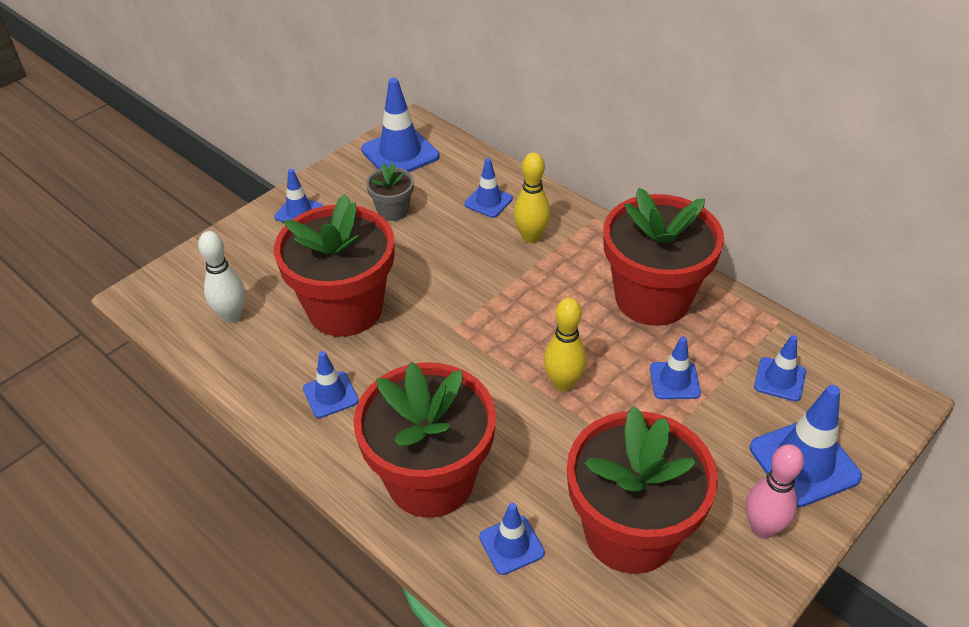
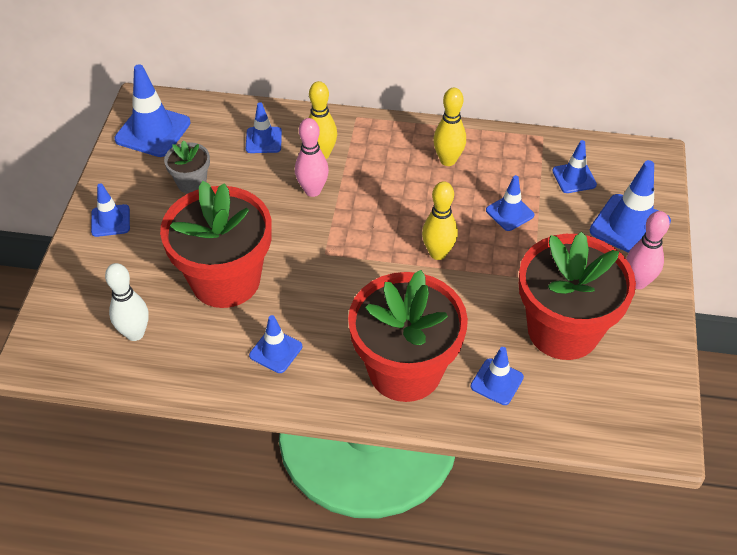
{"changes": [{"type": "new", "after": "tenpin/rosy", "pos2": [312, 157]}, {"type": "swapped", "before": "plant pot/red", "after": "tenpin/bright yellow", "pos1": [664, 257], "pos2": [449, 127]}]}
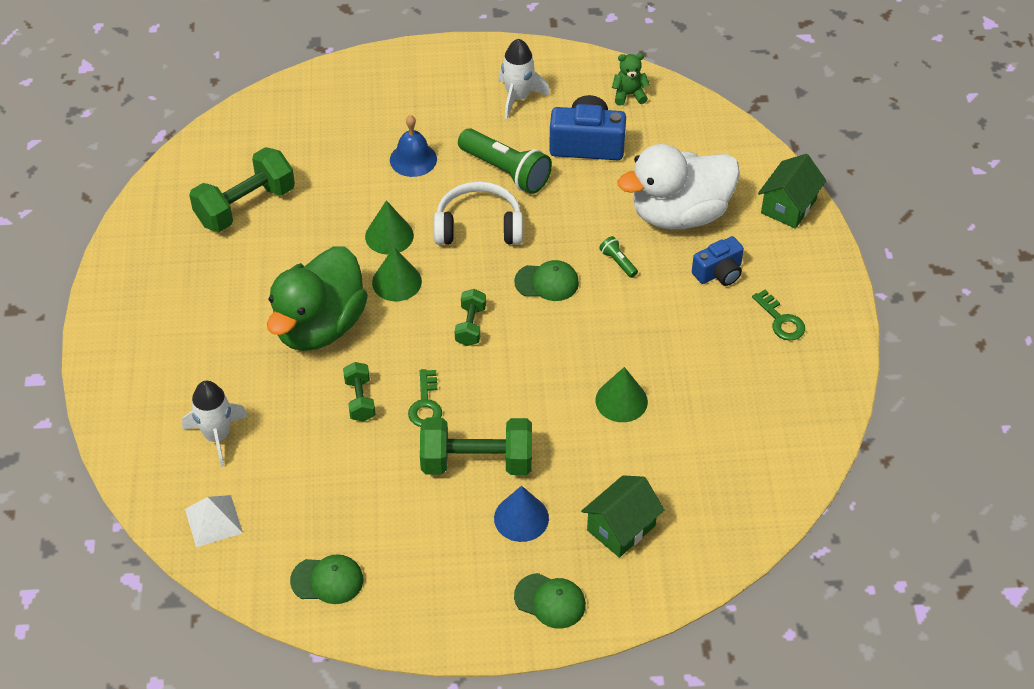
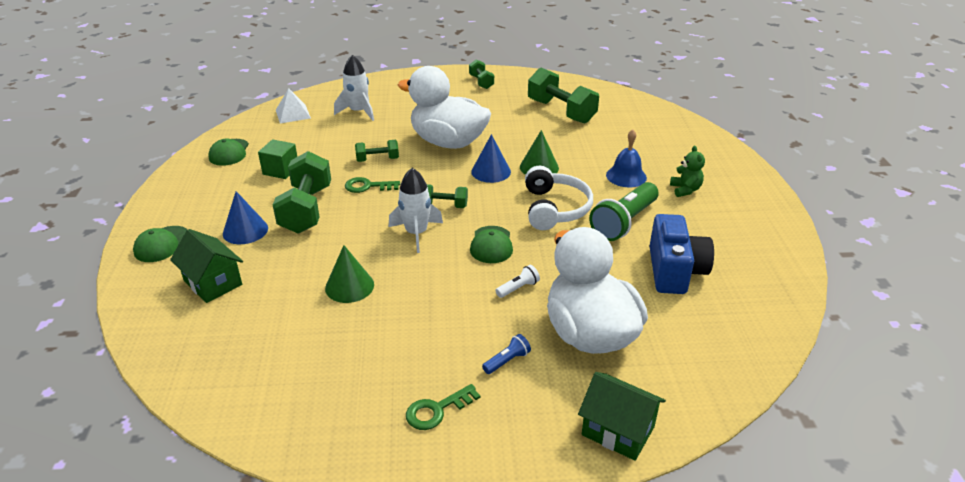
{"changes": [{"type": "new", "after": "block/leaf-green", "pos2": [277, 159]}, {"type": "new", "after": "dumbbell/leaf-green", "pos2": [481, 74]}, {"type": "shifted", "before": "rocket/snow-white", "pos1": [524, 79], "pos2": [416, 210]}, {"type": "shifted", "before": "stuffed bear/leaf-green", "pos1": [631, 79], "pos2": [687, 171]}, {"type": "swapped", "before": "photo camera/cobalt", "after": "flashlight/cobalt", "pos1": [718, 261], "pos2": [506, 354]}, {"type": "repainted", "before": "toy duck/leaf-green", "after": "toy duck/snow-white", "pos1": [317, 298], "pos2": [444, 107]}, {"type": "repainted", "before": "cone shape/leaf-green", "after": "cone shape/cobalt", "pos1": [397, 274], "pos2": [491, 158]}, {"type": "repainted", "before": "flashlight/leaf-green", "after": "flashlight/snow-white", "pos1": [618, 257], "pos2": [518, 281]}]}
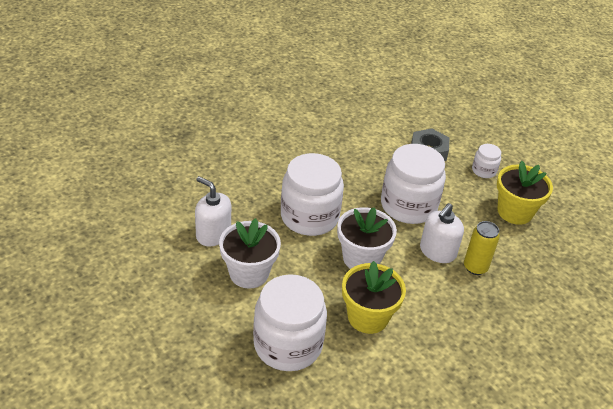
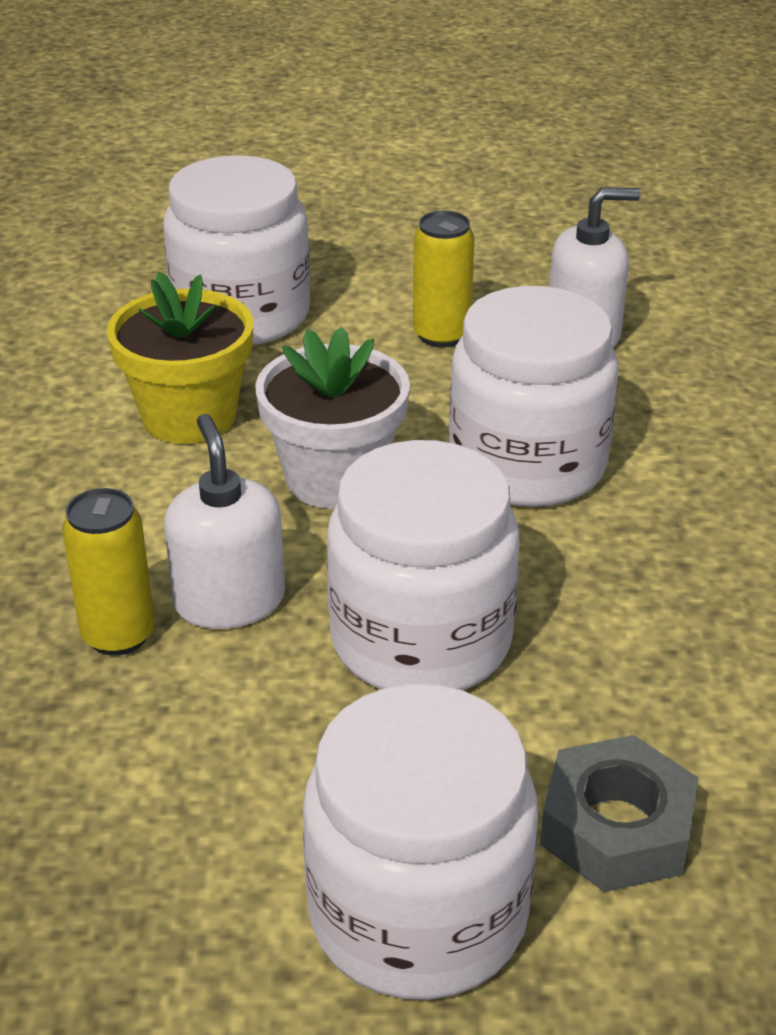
{"changes": [{"type": "gone", "before": "plant pot/bright yellow", "pos1": [525, 193]}, {"type": "swapped", "before": "plant pot/snow-white", "after": "can/bright yellow", "pos1": [250, 253], "pos2": [443, 279]}, {"type": "scaled", "before": "jar/snow-white", "pos1": [486, 161], "pos2": [420, 842], "scale": 2.15}]}
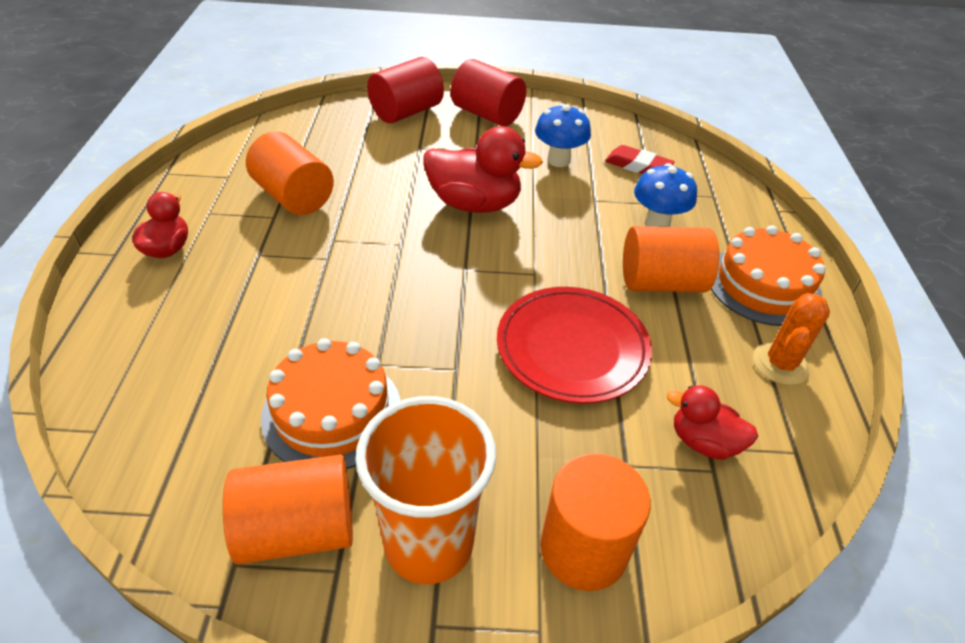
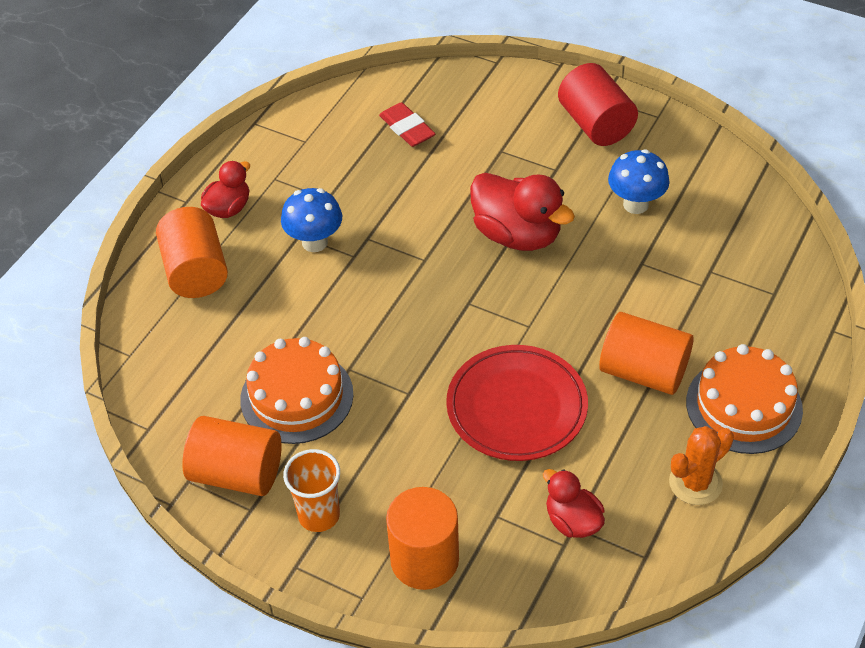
{"changes": [{"type": "gone", "before": "cylinder/red", "pos1": [405, 90]}, {"type": "shifted", "before": "cylinder/orange-coloured", "pos1": [290, 173], "pos2": [192, 252]}, {"type": "shifted", "before": "eraser/red", "pos1": [640, 159], "pos2": [407, 124]}, {"type": "shifted", "before": "fungus/cobalt", "pos1": [665, 195], "pos2": [311, 220]}, {"type": "scaled", "before": "cup/orange-coloured", "pos1": [425, 490], "pos2": [311, 490], "scale": 0.62}]}
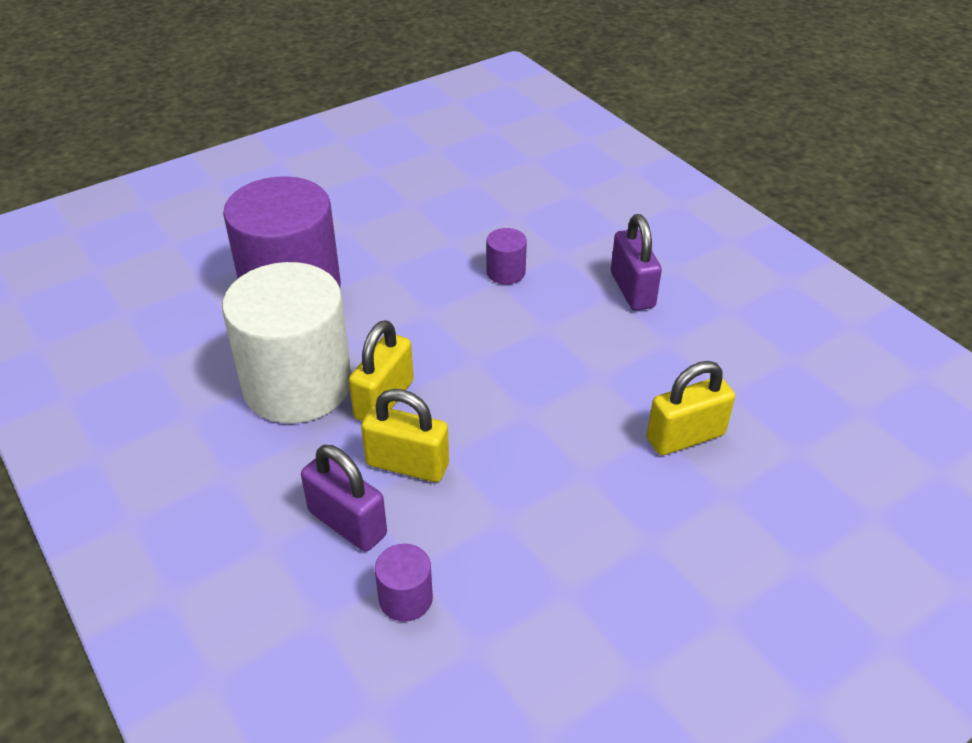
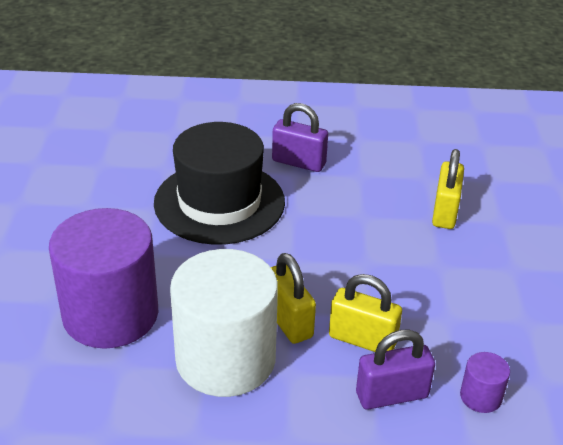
{"changes": [{"type": "swapped", "before": "cylinder/royal purple", "after": "top hat/black", "pos1": [506, 256], "pos2": [219, 183]}, {"type": "rotated", "before": "small lock/bright yellow", "pos1": [405, 435], "pos2": [365, 313], "turn": 60}]}
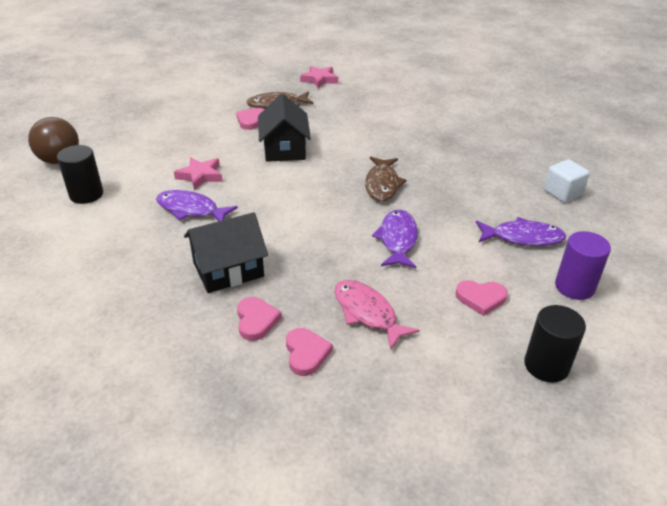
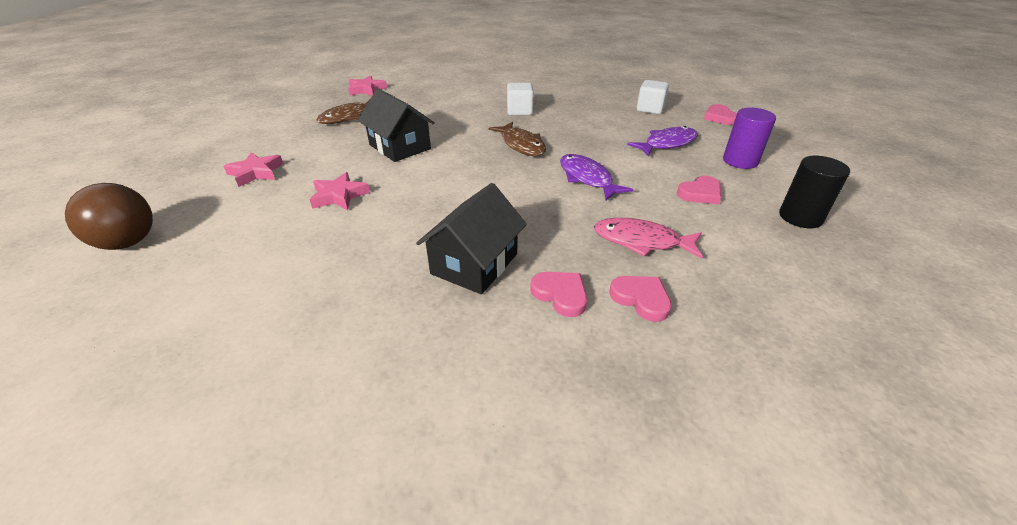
{"changes": [{"type": "gone", "before": "cylinder/black", "pos1": [80, 174]}, {"type": "gone", "before": "fish/royal purple", "pos1": [197, 205]}, {"type": "new", "after": "five-pointed star/rosy", "pos2": [253, 169]}, {"type": "new", "after": "block/snow-white", "pos2": [520, 99]}, {"type": "shifted", "before": "heart/rosy", "pos1": [250, 119], "pos2": [720, 114]}]}
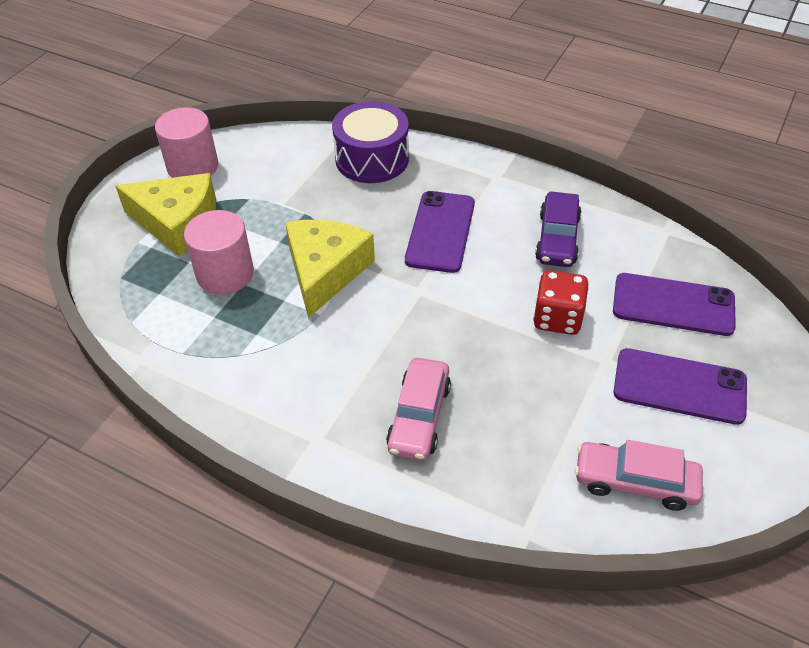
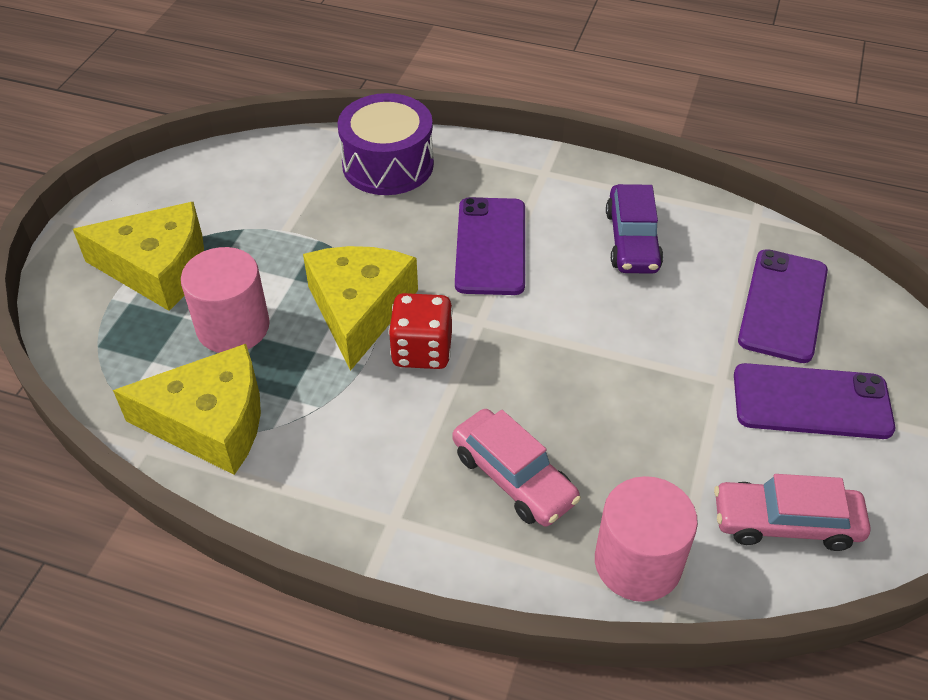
{"changes": [{"type": "new", "after": "cheese/bright yellow", "pos2": [187, 409]}, {"type": "shifted", "before": "cylinder/rosy", "pos1": [186, 142], "pos2": [646, 539]}, {"type": "shifted", "before": "game die/red", "pos1": [561, 302], "pos2": [421, 331]}, {"type": "rotated", "before": "car/rosy", "pos1": [418, 409], "pos2": [516, 468], "turn": -45}, {"type": "rotated", "before": "smartphone/royal purple", "pos1": [674, 304], "pos2": [783, 306], "turn": -75}]}
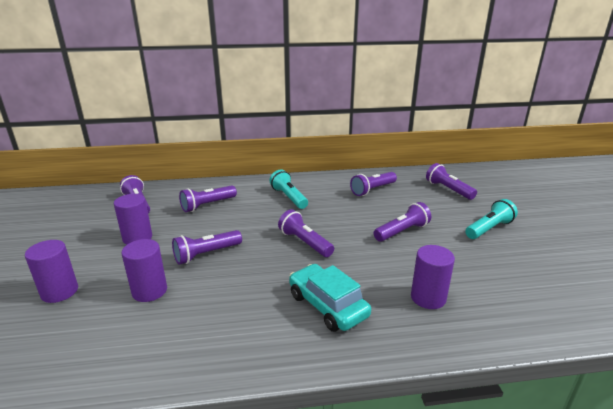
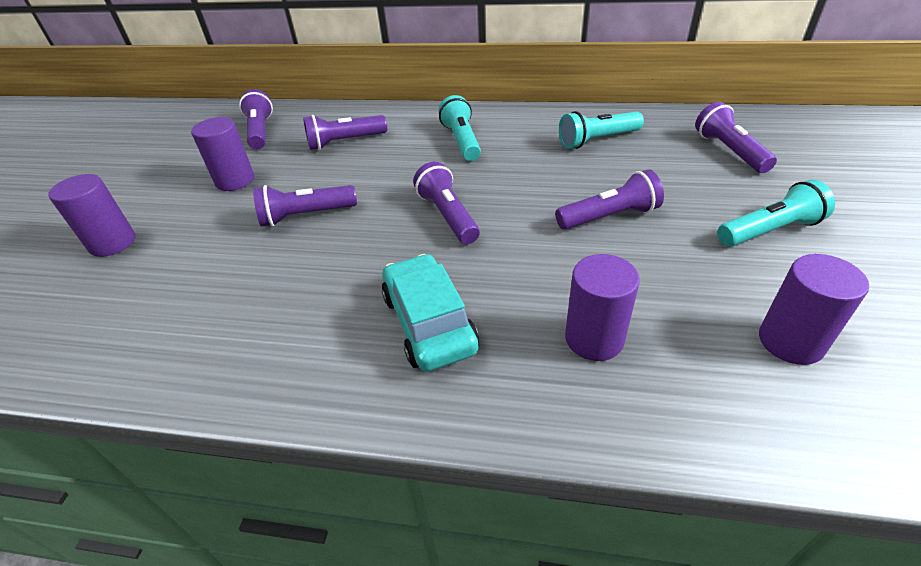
{"changes": [{"type": "shifted", "before": "cylinder/royal purple", "pos1": [144, 270], "pos2": [814, 309]}, {"type": "repainted", "before": "flashlight/royal purple", "after": "flashlight/aqua", "pos1": [373, 184], "pos2": [601, 130]}]}
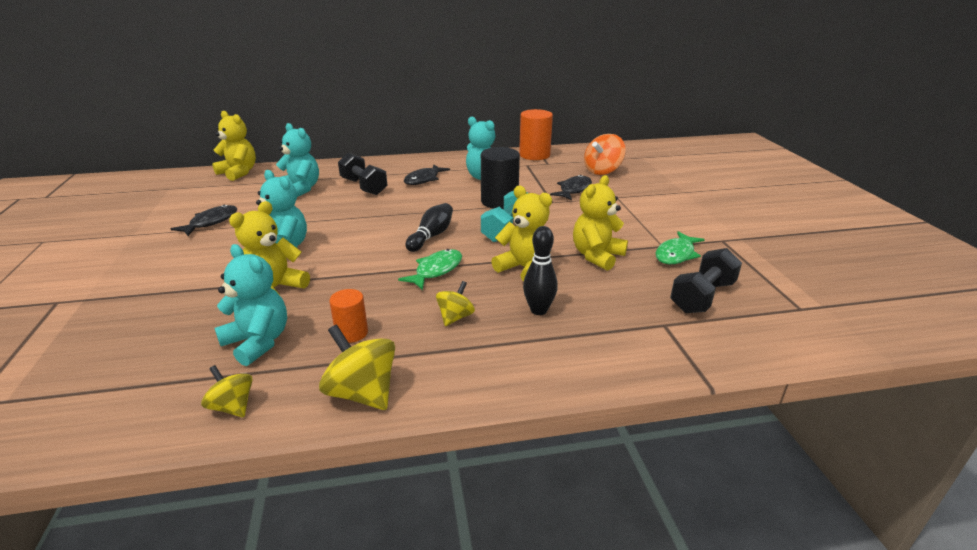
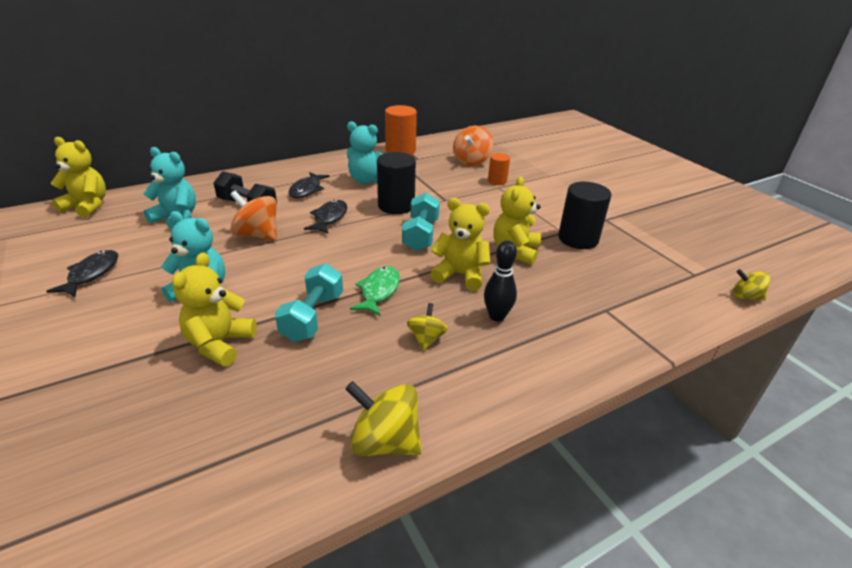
{"changes": [{"type": "gone", "before": "stuffed bear/aqua", "pos1": [251, 305]}, {"type": "gone", "before": "tenpin/black", "pos1": [429, 227]}, {"type": "gone", "before": "dumbbell/black", "pos1": [706, 280]}, {"type": "new", "after": "spinning top/orange-coloured", "pos2": [253, 216]}, {"type": "new", "after": "dumbbell/aqua", "pos2": [309, 302]}, {"type": "shifted", "before": "spinning top/bright yellow", "pos1": [227, 391], "pos2": [751, 285]}, {"type": "shifted", "before": "cylinder/orange-coloured", "pos1": [348, 316], "pos2": [499, 169]}, {"type": "shifted", "before": "fish/black", "pos1": [571, 188], "pos2": [325, 217]}, {"type": "swapped", "before": "fish/leaf-green", "after": "cylinder/black", "pos1": [680, 247], "pos2": [584, 215]}]}
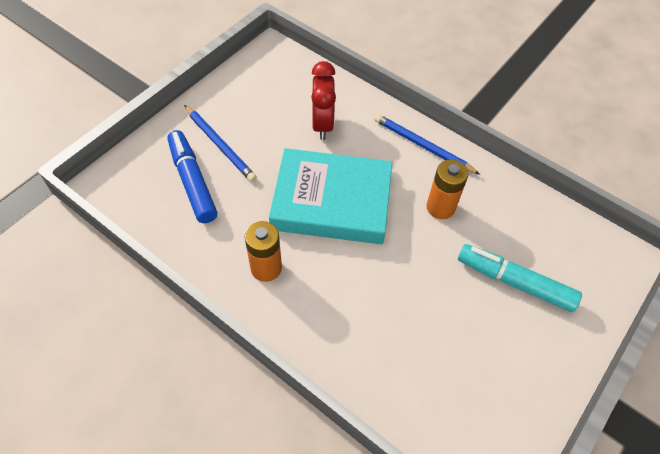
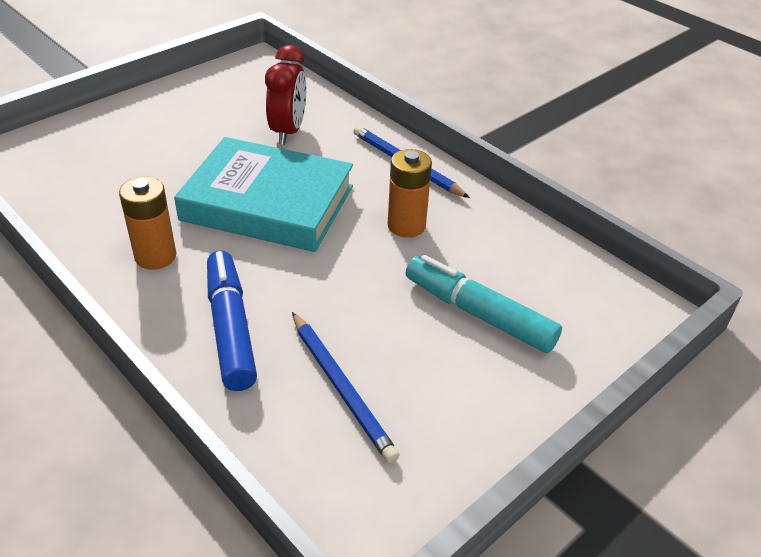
{"changes": [{"type": "shifted", "before": "felt pen/cobalt", "pos1": [192, 176], "pos2": [232, 321]}, {"type": "shifted", "before": "wooden pencil/cobalt", "pos1": [220, 143], "pos2": [345, 387]}]}
